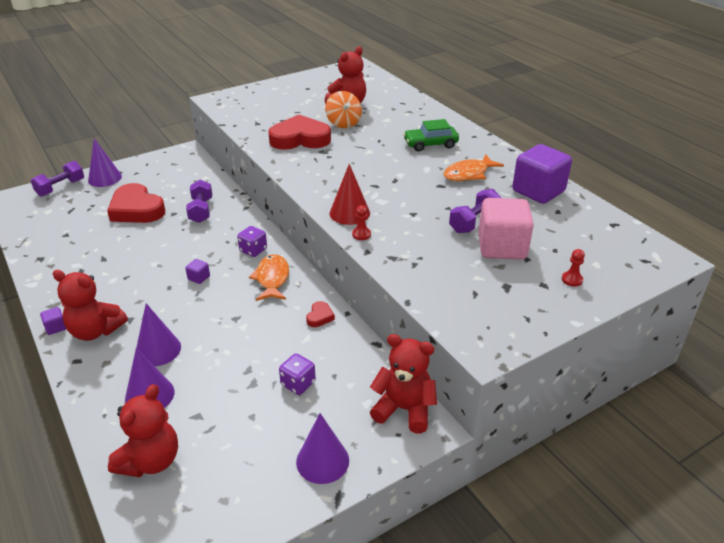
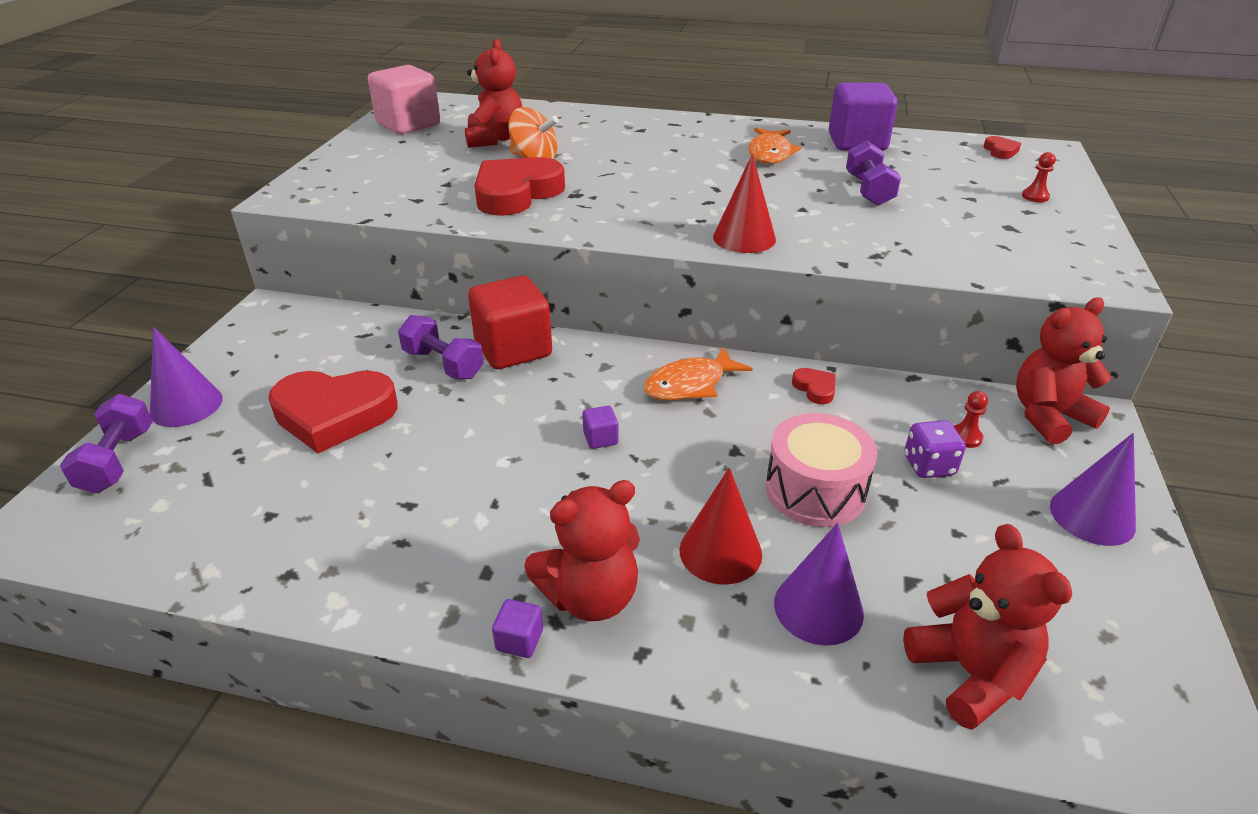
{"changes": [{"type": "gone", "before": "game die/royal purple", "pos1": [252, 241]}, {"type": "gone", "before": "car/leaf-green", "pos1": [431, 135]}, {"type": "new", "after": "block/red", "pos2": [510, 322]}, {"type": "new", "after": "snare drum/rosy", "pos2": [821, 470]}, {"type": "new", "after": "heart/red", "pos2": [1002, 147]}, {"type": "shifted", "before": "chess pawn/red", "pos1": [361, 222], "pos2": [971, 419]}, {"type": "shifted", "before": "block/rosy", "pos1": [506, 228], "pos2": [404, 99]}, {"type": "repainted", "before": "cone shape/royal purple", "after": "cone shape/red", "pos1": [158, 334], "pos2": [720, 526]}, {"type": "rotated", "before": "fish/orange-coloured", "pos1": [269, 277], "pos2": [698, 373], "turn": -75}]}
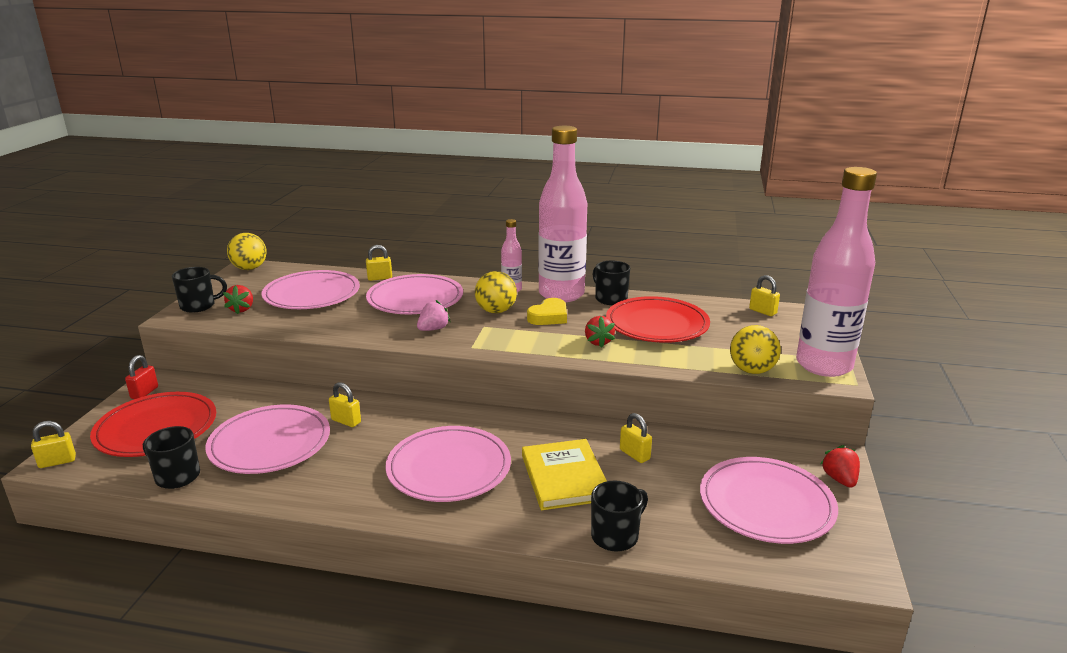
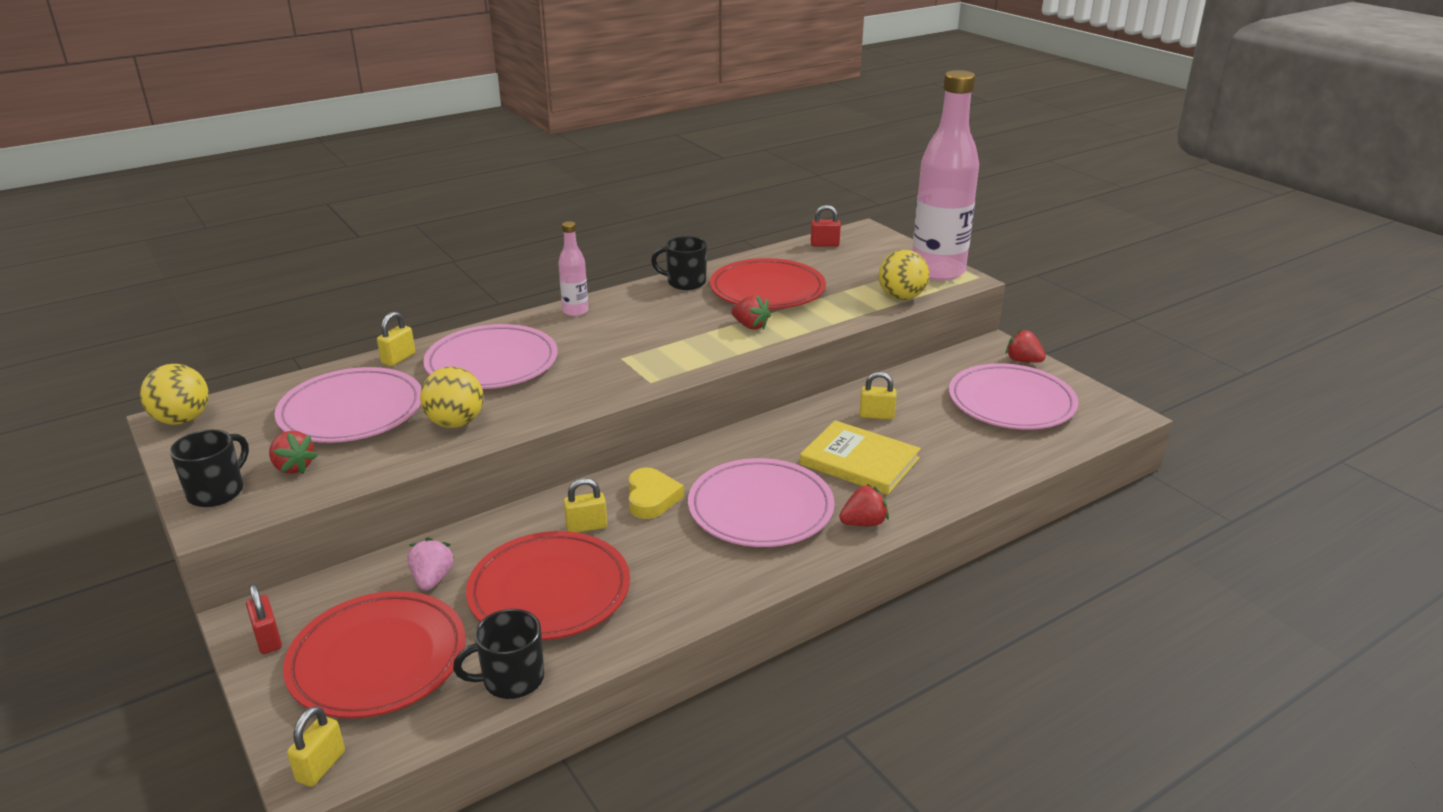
{"changes": [{"type": "gone", "before": "flask/rosy", "pos1": [562, 214]}, {"type": "gone", "before": "mug/black", "pos1": [619, 516]}, {"type": "new", "after": "strawberry/red", "pos2": [864, 505]}, {"type": "shifted", "before": "strawberry/rosy", "pos1": [434, 315], "pos2": [430, 564]}, {"type": "shifted", "before": "sphere/bright yellow", "pos1": [496, 292], "pos2": [452, 397]}, {"type": "shifted", "before": "heart/bright yellow", "pos1": [547, 311], "pos2": [656, 493]}, {"type": "repainted", "before": "dinner plate/rosy", "after": "dinner plate/red", "pos1": [267, 439], "pos2": [548, 585]}, {"type": "repainted", "before": "small lock/bright yellow", "after": "small lock/red", "pos1": [764, 295], "pos2": [826, 226]}]}
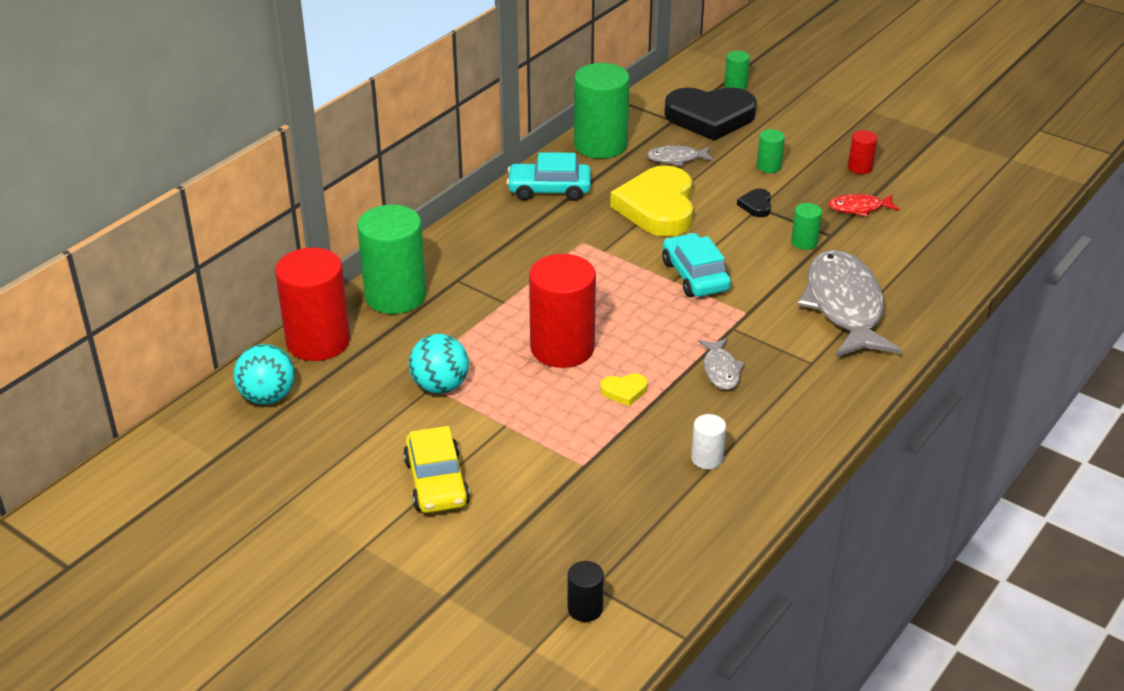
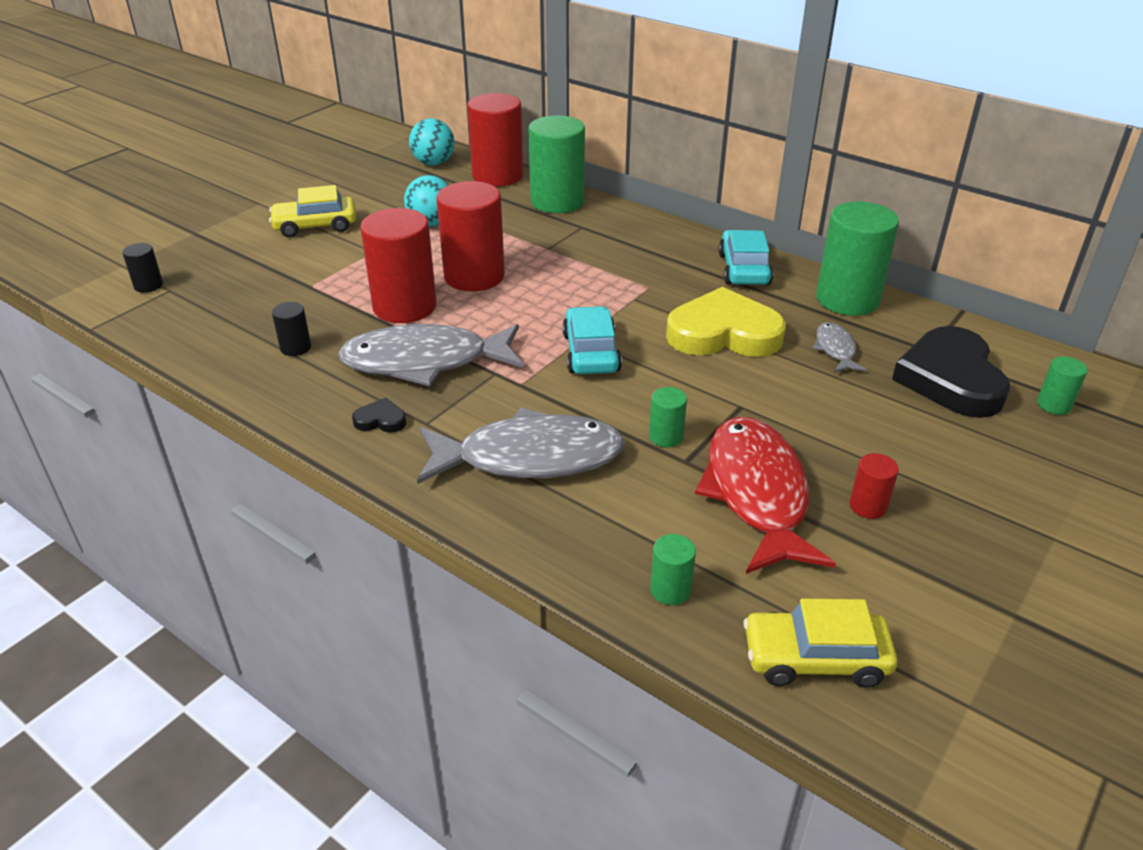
{"changes": [{"type": "new", "after": "car/bright yellow", "pos2": [820, 643]}, {"type": "shifted", "before": "heart/black", "pos1": [754, 202], "pos2": [379, 415]}, {"type": "shifted", "before": "cylinder/leaf-green", "pos1": [771, 151], "pos2": [673, 569]}, {"type": "swapped", "before": "heart/bright yellow", "after": "cylinder/red", "pos1": [624, 389], "pos2": [398, 265]}, {"type": "repainted", "before": "cylinder/snow-white", "after": "cylinder/black", "pos1": [708, 441], "pos2": [291, 329]}, {"type": "rotated", "before": "car/aqua", "pos1": [696, 265], "pos2": [592, 340], "turn": -75}, {"type": "scaled", "before": "fish/gray", "pos1": [721, 364], "pos2": [430, 355], "scale": 2.17}, {"type": "scaled", "before": "fish/red", "pos1": [864, 205], "pos2": [765, 495], "scale": 2.17}]}
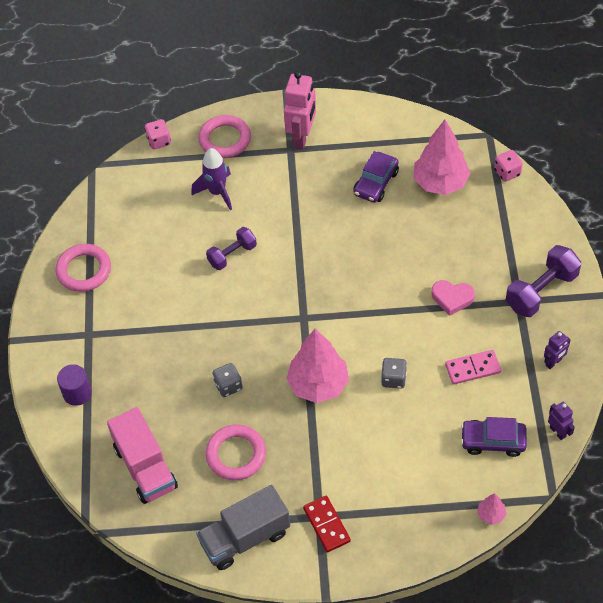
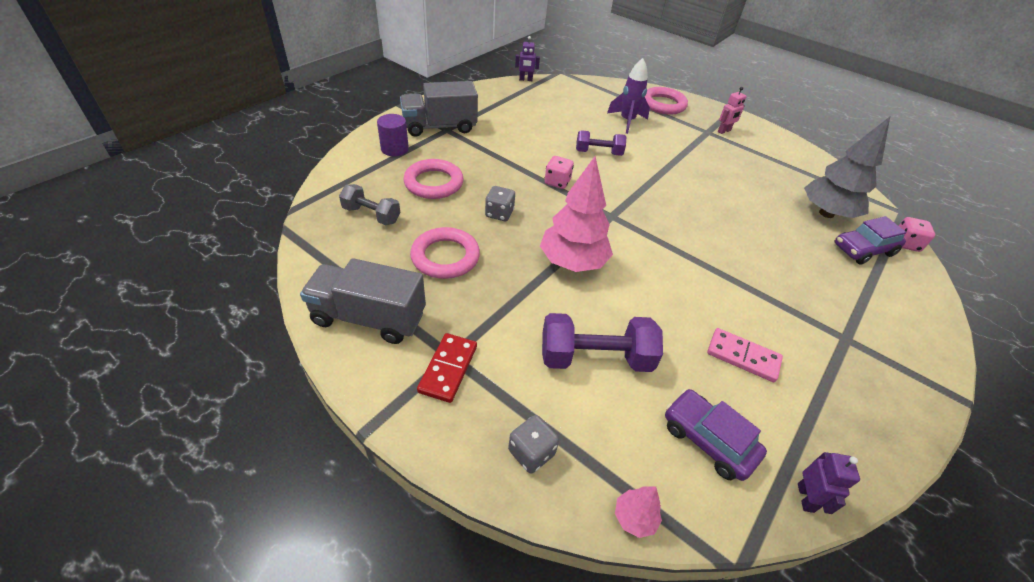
{"changes": [{"type": "gone", "before": "heart/rosy", "pos1": [453, 298]}, {"type": "new", "after": "lorry/gray", "pos2": [439, 108]}, {"type": "shifted", "before": "torus/rosy", "pos1": [83, 268], "pos2": [433, 179]}, {"type": "shifted", "before": "game die/rosy", "pos1": [158, 134], "pos2": [559, 172]}, {"type": "shifted", "before": "car/royal purple", "pos1": [376, 176], "pos2": [870, 240]}, {"type": "shifted", "before": "game die/gray", "pos1": [394, 373], "pos2": [533, 444]}, {"type": "shifted", "before": "dumbbell/royal purple", "pos1": [543, 281], "pos2": [602, 342]}, {"type": "shifted", "before": "robot figure/royal purple", "pos1": [557, 350], "pos2": [527, 58]}, {"type": "swapped", "before": "lorry/rosy", "after": "dumbbell/gray", "pos1": [142, 455], "pos2": [369, 204]}, {"type": "repainted", "before": "fir tree/rosy", "after": "fir tree/gray", "pos1": [442, 157], "pos2": [847, 167]}, {"type": "scaled", "before": "robot figure/rosy", "pos1": [300, 110], "pos2": [732, 110], "scale": 0.52}]}
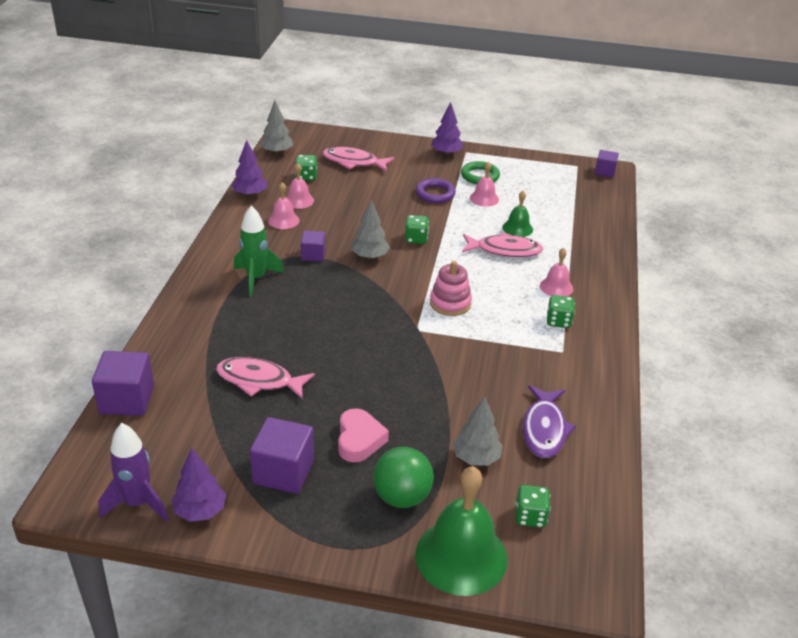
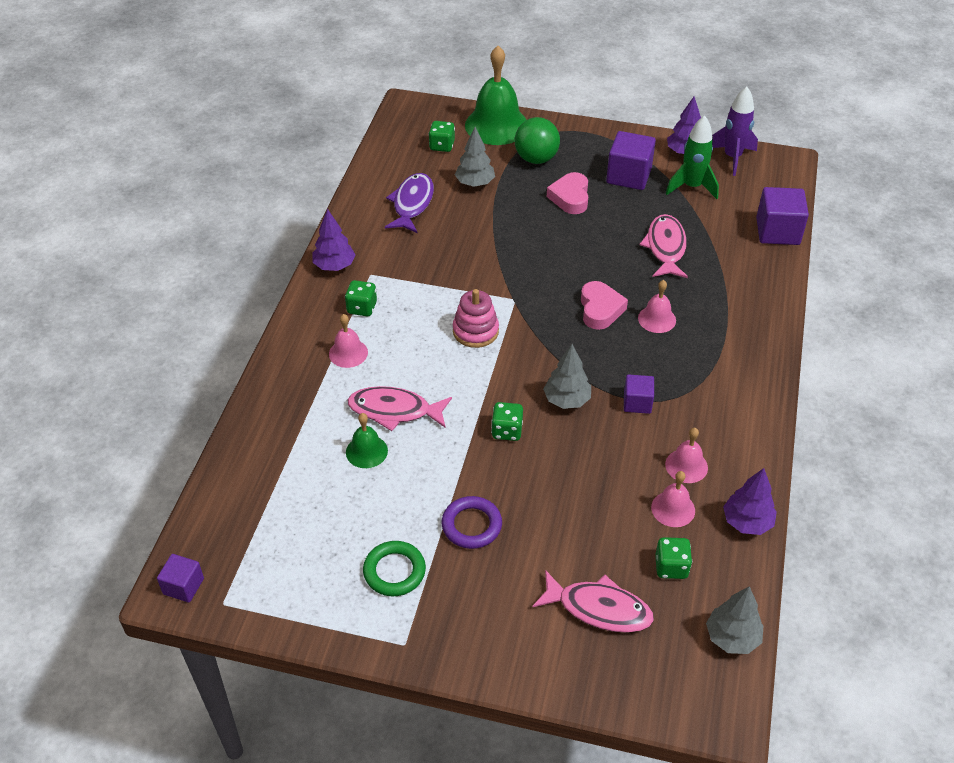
{"changes": [{"type": "new", "after": "heart/rosy", "pos2": [604, 305]}, {"type": "shifted", "before": "rocket/leaf-green", "pos1": [259, 251], "pos2": [692, 157]}, {"type": "shifted", "before": "fir tree/royal purple", "pos1": [447, 129], "pos2": [334, 240]}, {"type": "shifted", "before": "hand bell/rosy", "pos1": [484, 184], "pos2": [657, 306]}, {"type": "rotated", "before": "fish/rosy", "pos1": [265, 378], "pos2": [663, 246], "turn": -105}]}
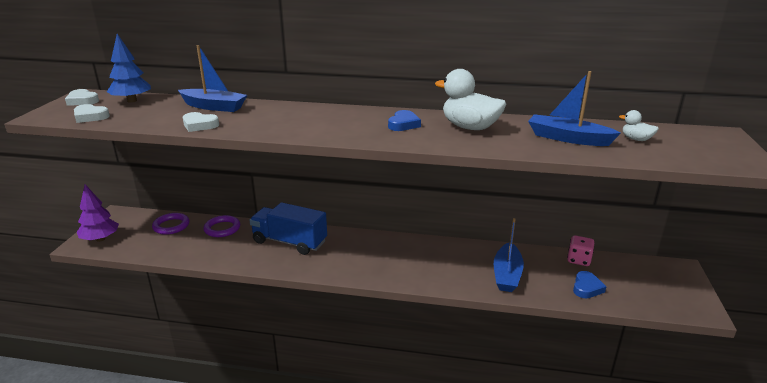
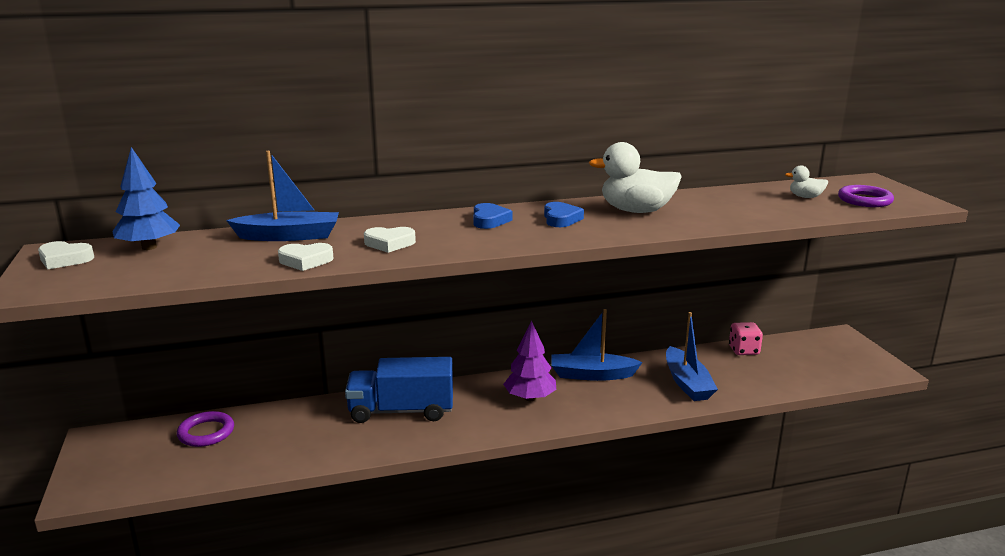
{"changes": [{"type": "shifted", "before": "heart/snow-white", "pos1": [92, 113], "pos2": [390, 240]}, {"type": "shifted", "before": "fir tree/royal purple", "pos1": [98, 213], "pos2": [529, 360]}, {"type": "shifted", "before": "torus/royal purple", "pos1": [222, 226], "pos2": [866, 196]}, {"type": "shifted", "before": "sailboat/cobalt", "pos1": [574, 108], "pos2": [597, 345]}, {"type": "shifted", "before": "heart/cobalt", "pos1": [590, 284], "pos2": [492, 216]}]}
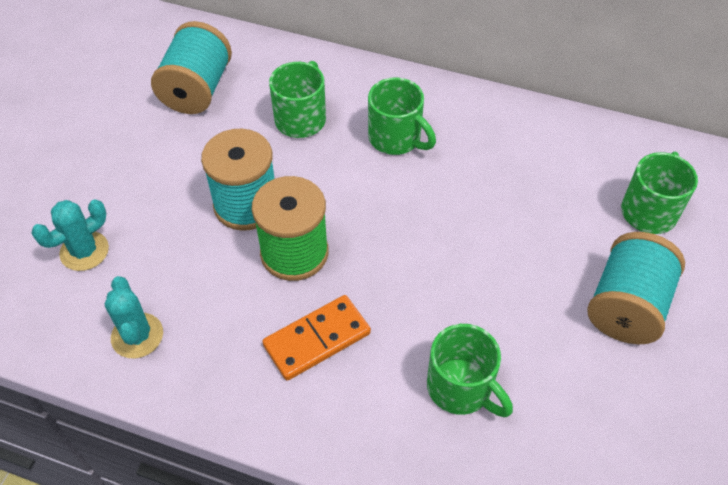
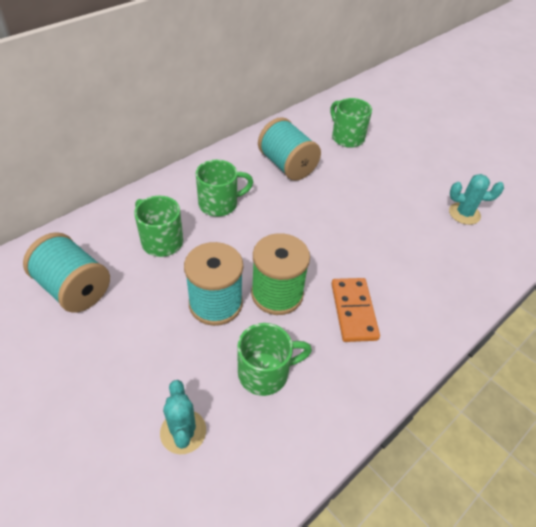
{"changes": [{"type": "shifted", "before": "saguaro cactus/aqua", "pos1": [134, 317], "pos2": [476, 199]}, {"type": "shifted", "before": "mug/leaf-green", "pos1": [470, 370], "pos2": [274, 359]}, {"type": "shifted", "before": "reel of thread/aqua", "pos1": [636, 288], "pos2": [289, 149]}]}
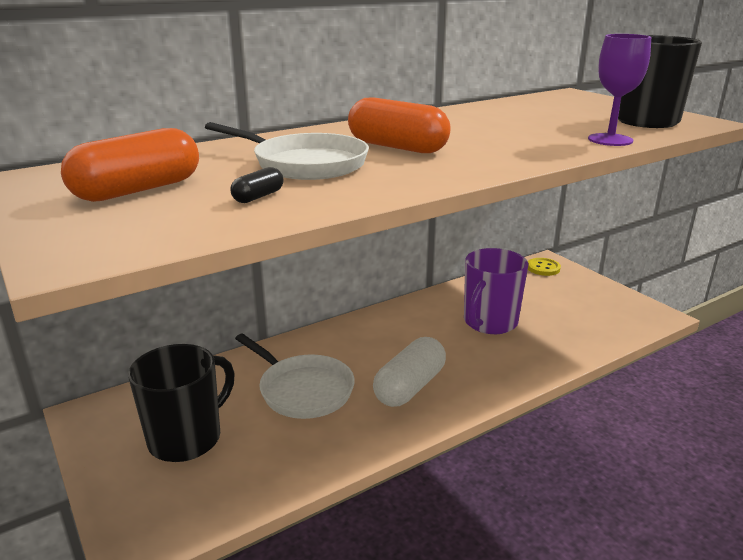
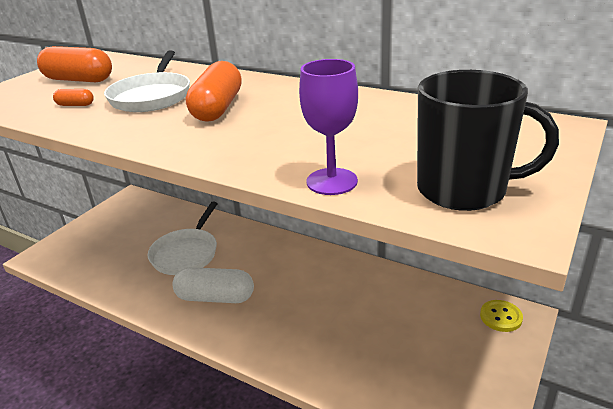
{"changes": [{"type": "gone", "before": "mug/black", "pos1": [181, 403]}, {"type": "gone", "before": "mug/royal purple", "pos1": [496, 291]}, {"type": "repainted", "before": "capsule/black", "after": "capsule/orange-coloured", "pos1": [257, 185], "pos2": [73, 97]}]}
